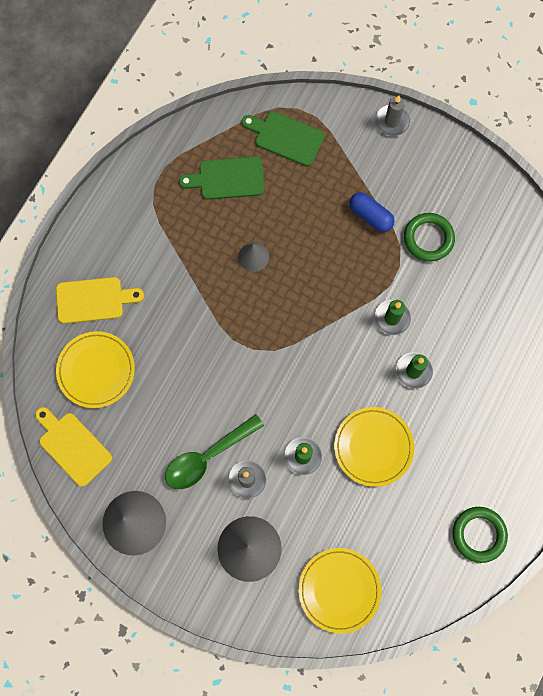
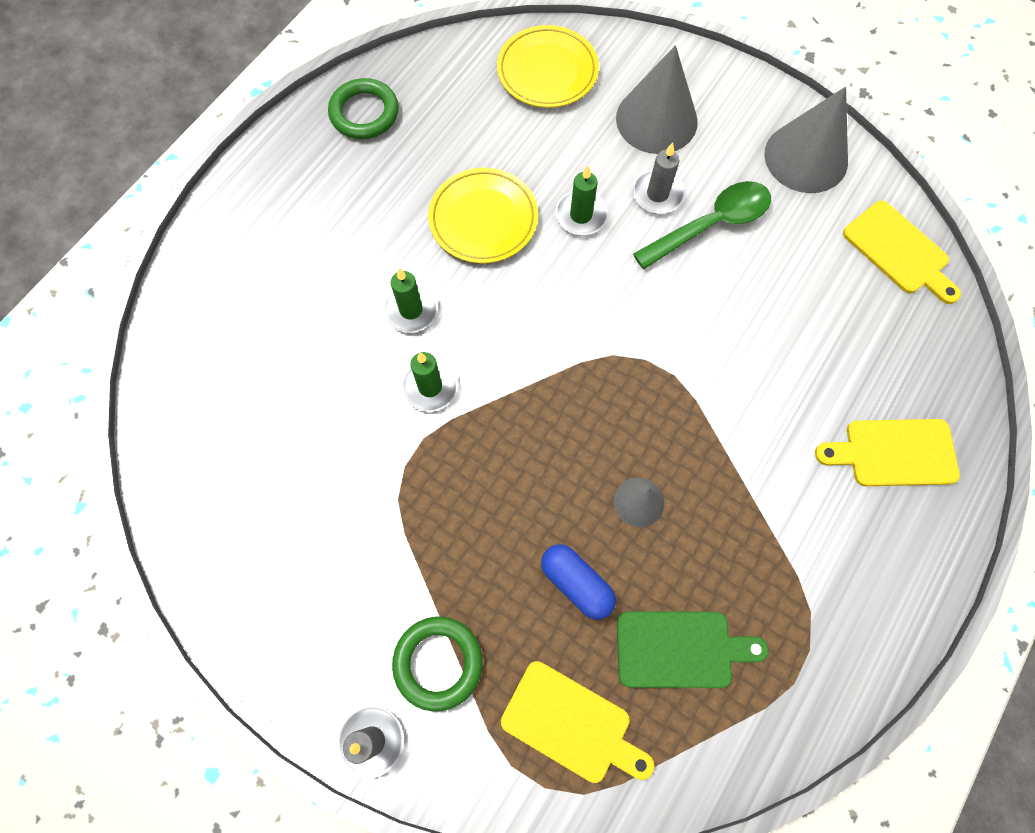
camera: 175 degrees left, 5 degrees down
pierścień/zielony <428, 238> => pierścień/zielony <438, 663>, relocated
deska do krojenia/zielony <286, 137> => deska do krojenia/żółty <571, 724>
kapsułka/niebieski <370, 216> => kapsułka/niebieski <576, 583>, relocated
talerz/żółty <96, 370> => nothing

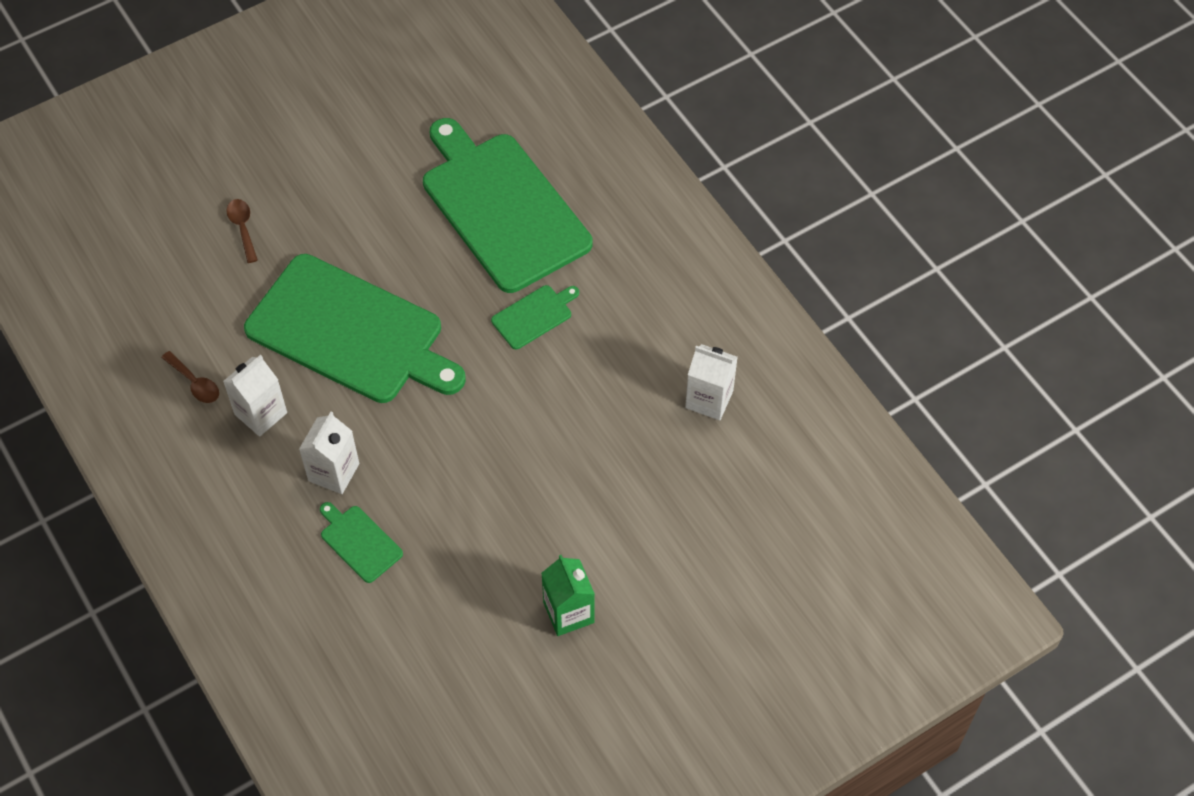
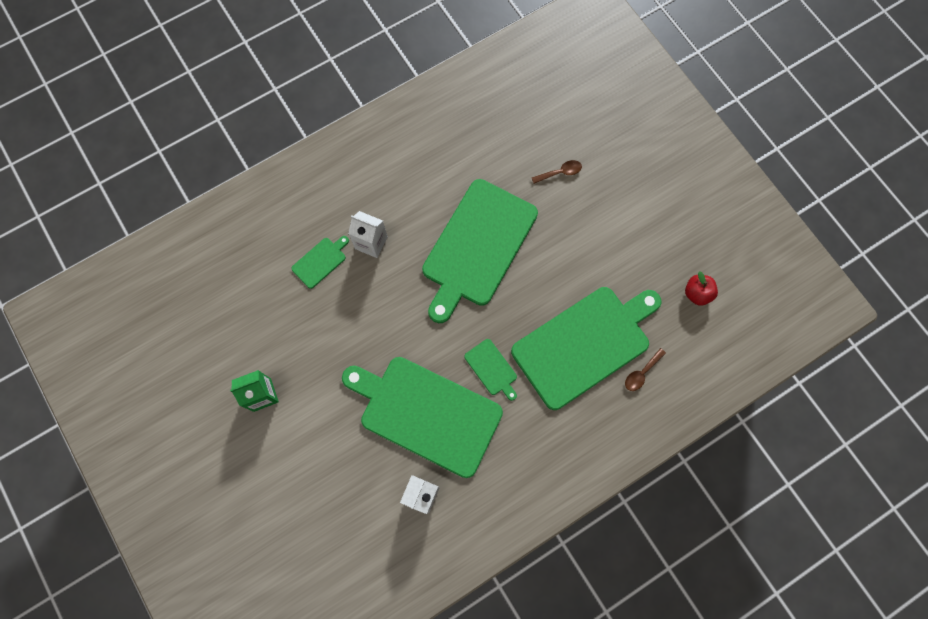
camera: 90 degrees right, 15 degrees up
nothing => deska do krojenia/zielony <426, 413>
łyżka/brązowy <195, 383> => łyżka/brązowy <641, 373>, relocated
nothing => jabłko/czerwony <697, 293>
karton mleka/biały <261, 413> => nothing

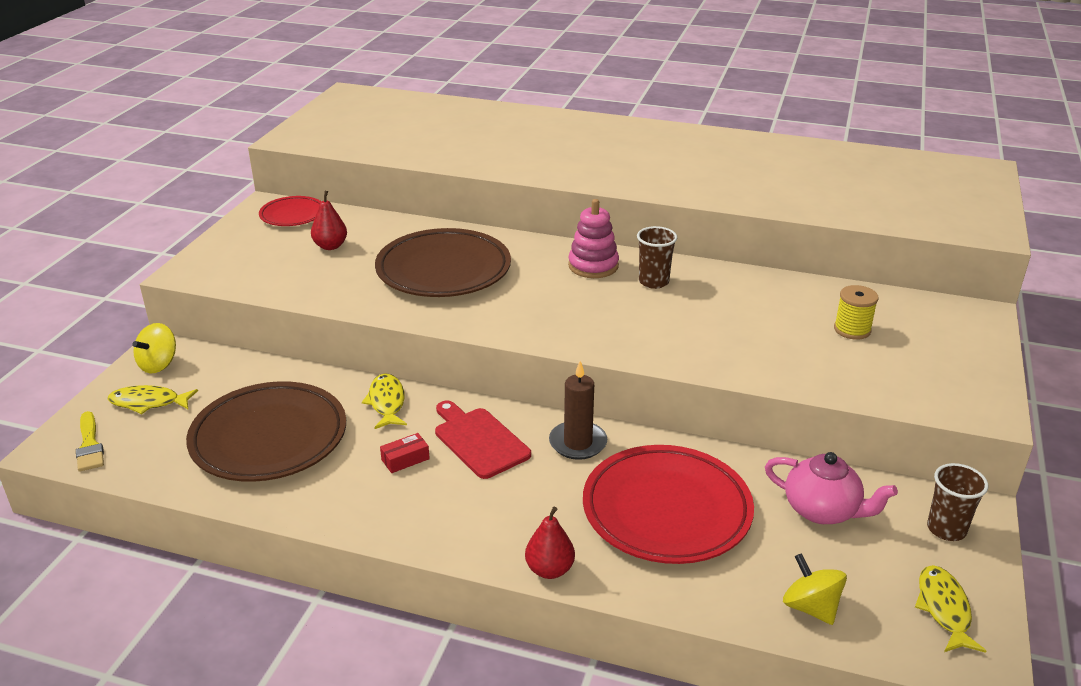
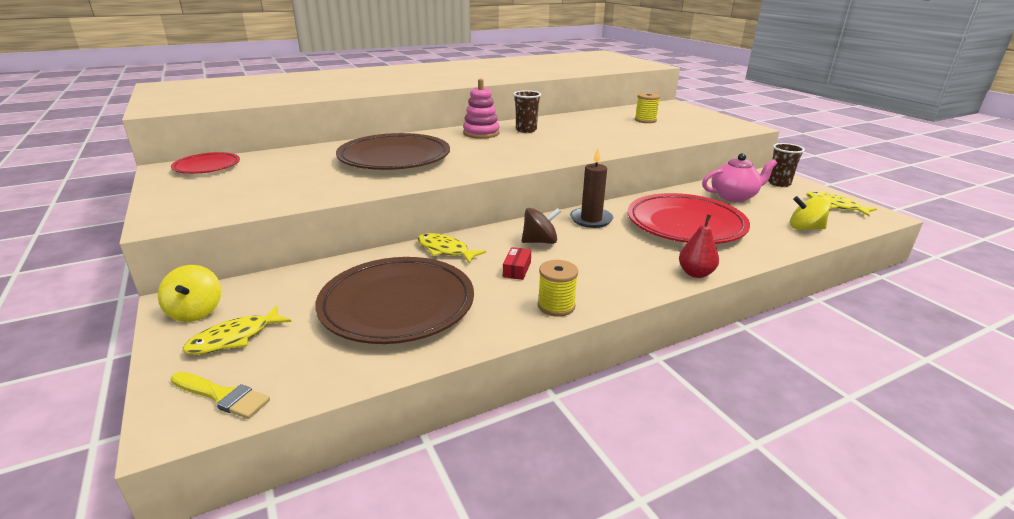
camera: 45 degrees left, 5 degrees down
deska do krojenia/czerwony <479, 440> => bączek/brązowy <540, 241>
nothing => szpulka/żółty <556, 306>
gruszka/czerwony <330, 246> => nothing

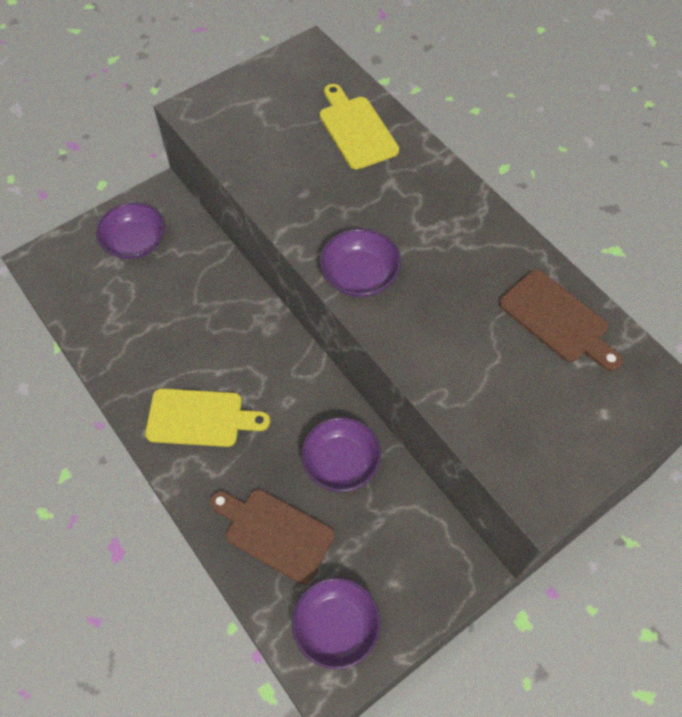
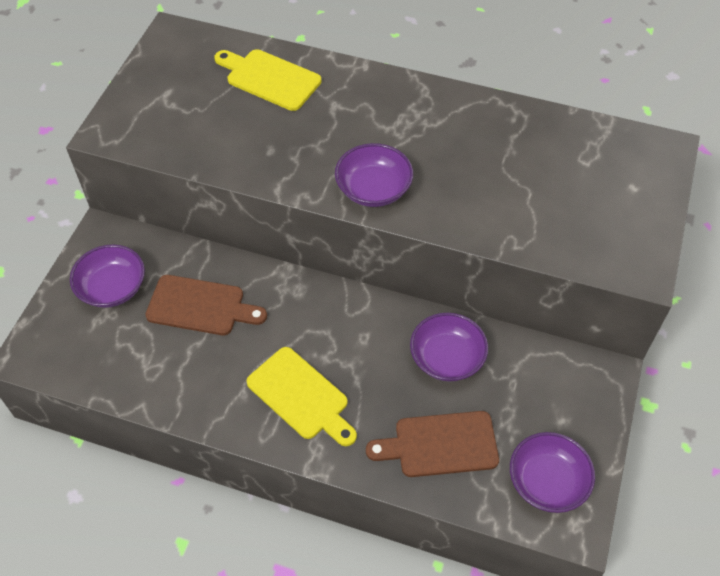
camera: 35 degrees left, 5 degrees down
deska do krojenia/brązowy <557, 319> => deska do krojenia/brązowy <200, 306>, relocated
deska do krojenia/żółty <200, 418> => deska do krojenia/żółty <301, 396>, 75 degrees clockwise

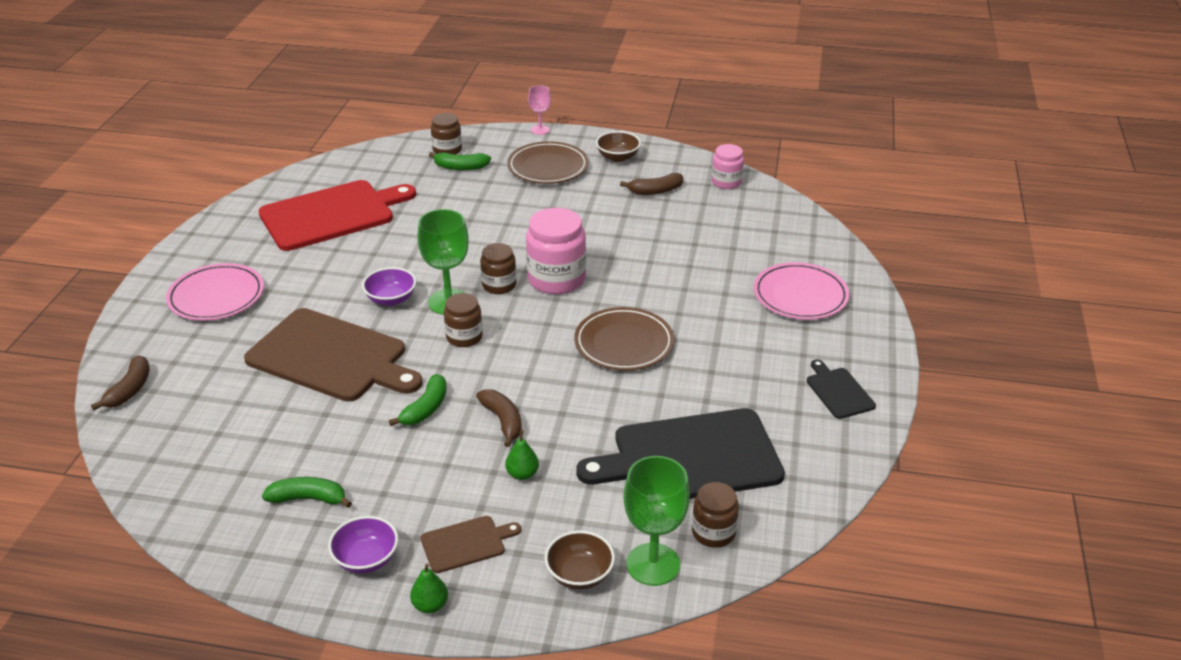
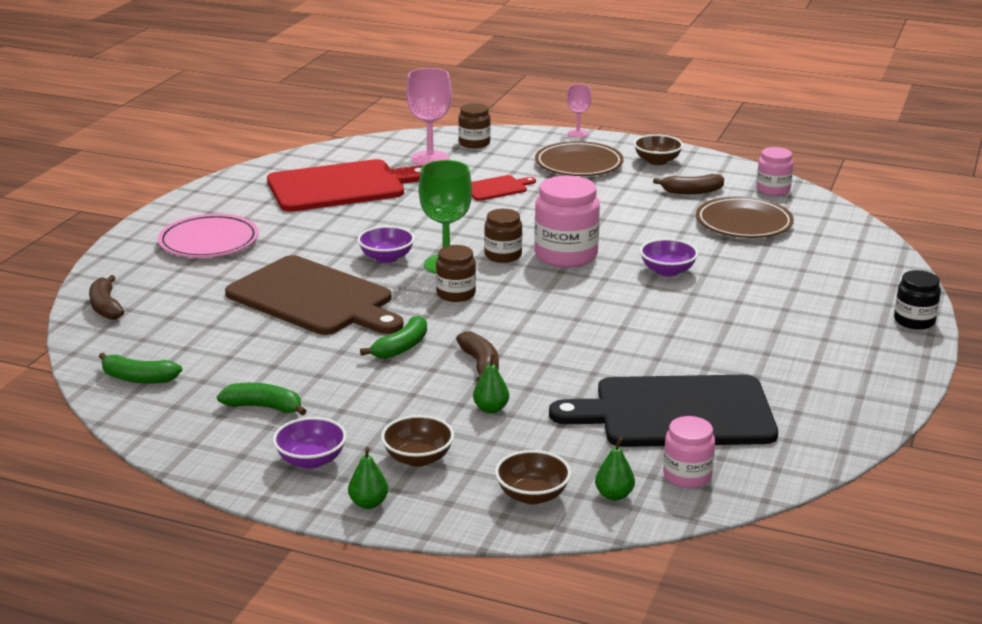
camera: 10 degrees right, 10 degrees down
banan/brązowy <129, 390> => banan/brązowy <106, 307>, 135 degrees clockwise
banan/zielony <460, 167> => banan/zielony <138, 378>, relocated
deska do krojenia/brązowy <466, 543> => miska/brązowy <418, 458>
nothing => kielich/różowy <430, 159>
nothing => deska do krojenia/czerwony <496, 188>
kielich/zielony <653, 564> => gruszka/zielony <614, 495>
nothing => miska/fioletowy <667, 271>
słoik/brązowy <713, 532> => słoik/różowy <687, 476>
talerz/brązowy <624, 343> => talerz/brązowy <744, 223>, relocated
nothing => słoik/czarny <914, 321>
talerz/różowy <800, 296> => nothing
deska do krojenia/czarny <838, 391> => nothing

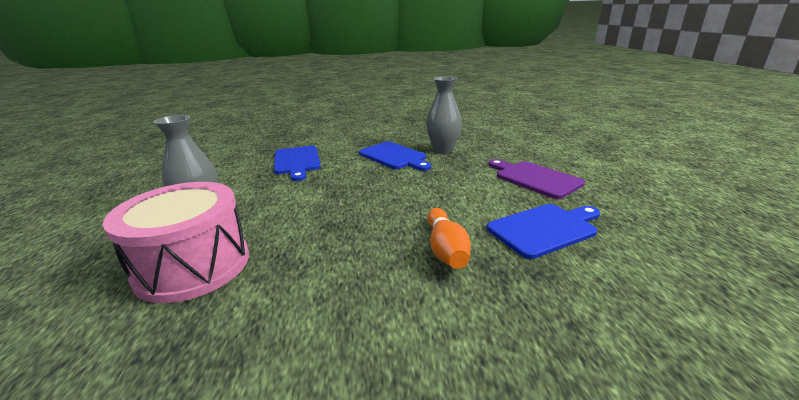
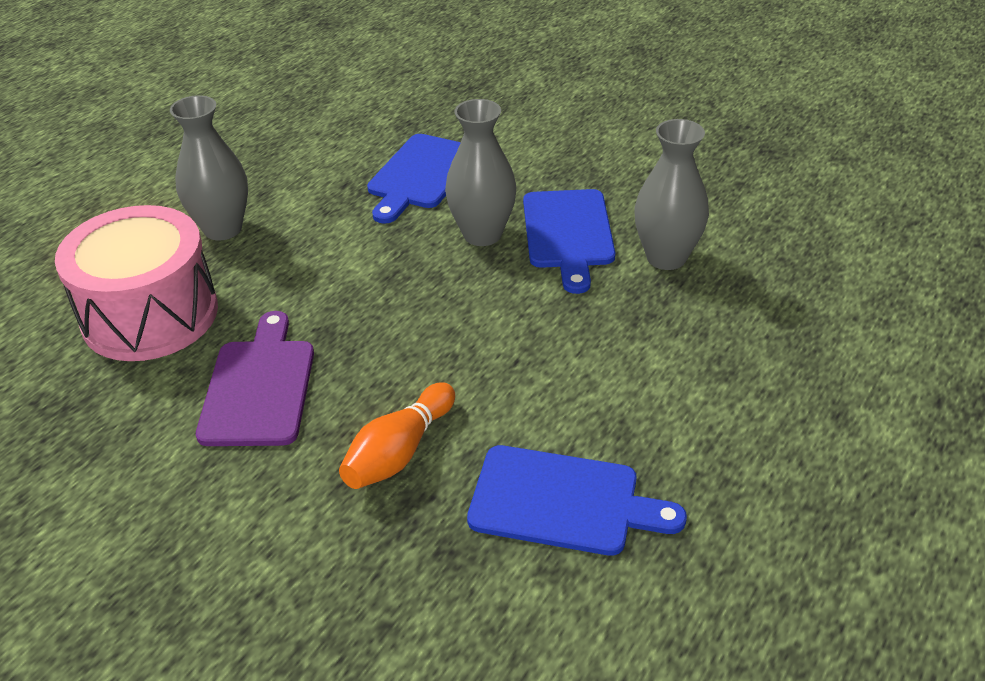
camera: 40 degrees right, 15 degrees up
deska do krojenia/fioletowy <535, 178> => deska do krojenia/fioletowy <259, 387>, relocated
nothing => wazon/szary <482, 234>

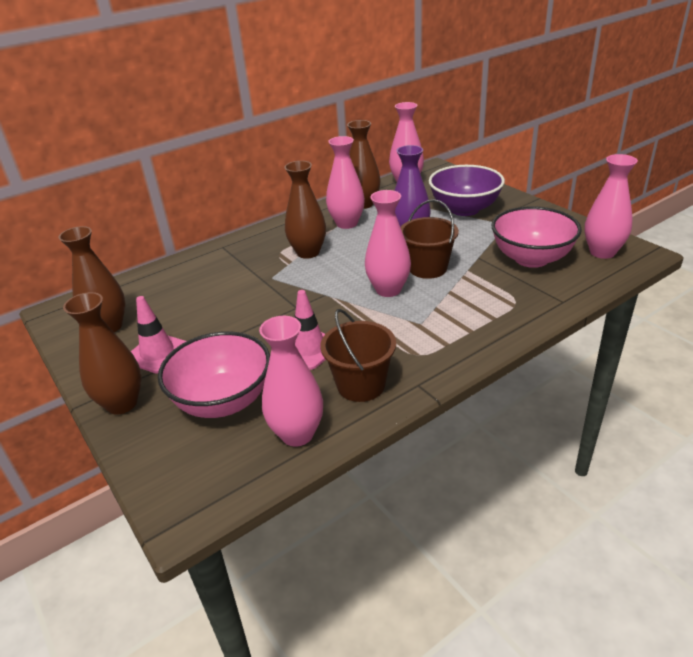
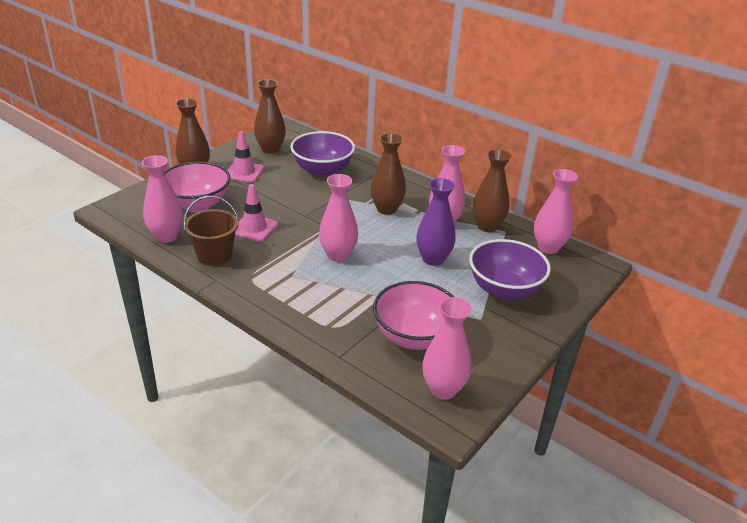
camera: 70 degrees right, 0 degrees up
nothing => miska/fioletowy <322, 170>
wiadro/brązowy <428, 268> => nothing

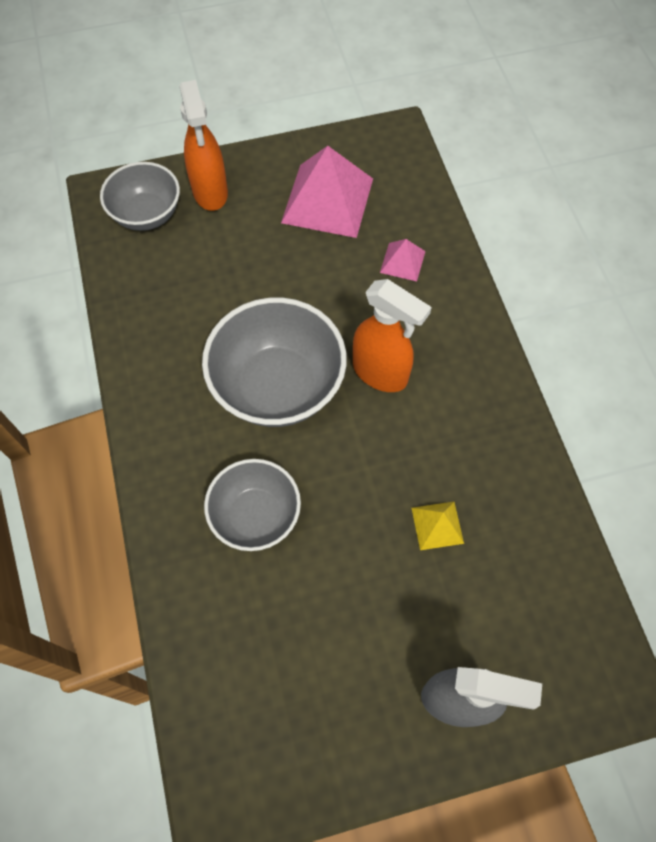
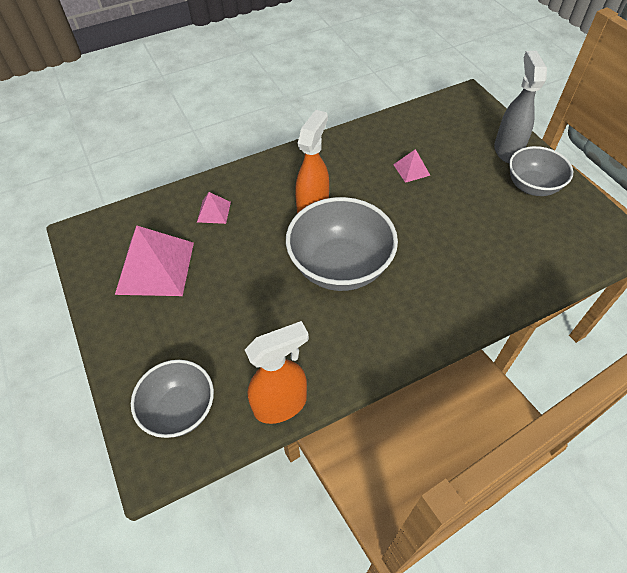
camera: 100 degrees left, 10 degrees down
spryskiwacz/pomarańczowy <210, 193> => spryskiwacz/pomarańczowy <281, 404>, relocated
piramida/żółty <437, 525> => piramida/różowy <411, 170>
miska/szary <256, 516> => miska/szary <532, 186>, relocated

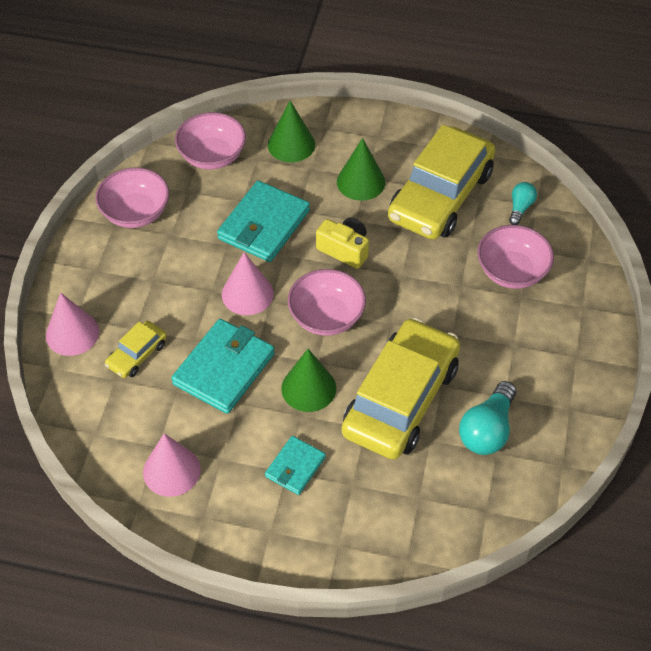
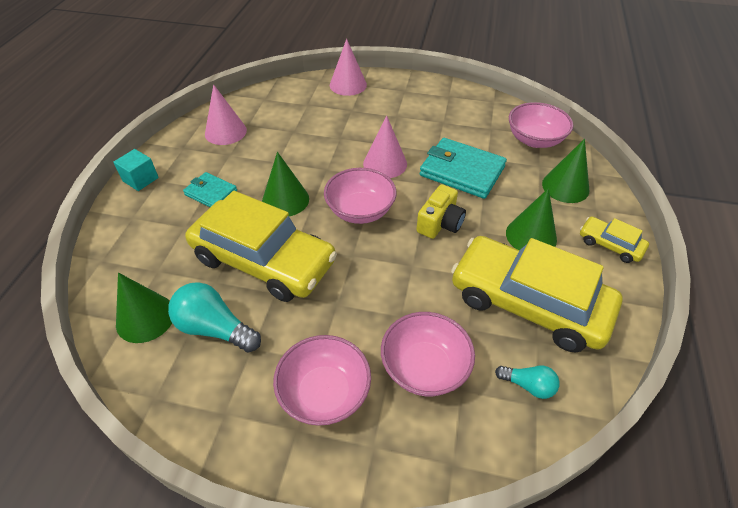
camera: 90 degrees right, 5 degrees down
nothing => sześcian/turkusowy <140, 179>
nothing => stożek/zielony <145, 318>
miska/różowy <135, 213> => miska/różowy <324, 393>, relocated
samochód/żółty <137, 354> => samochód/żółty <610, 244>, relocated
portfel/turkusowy <224, 369> => nothing

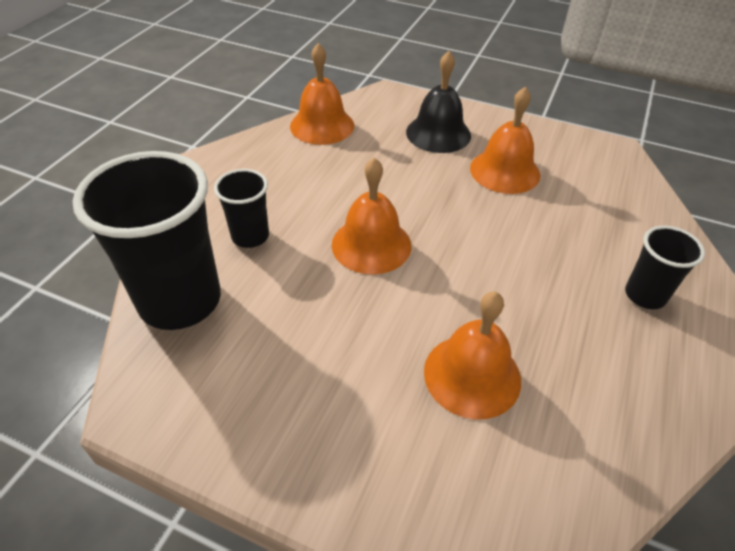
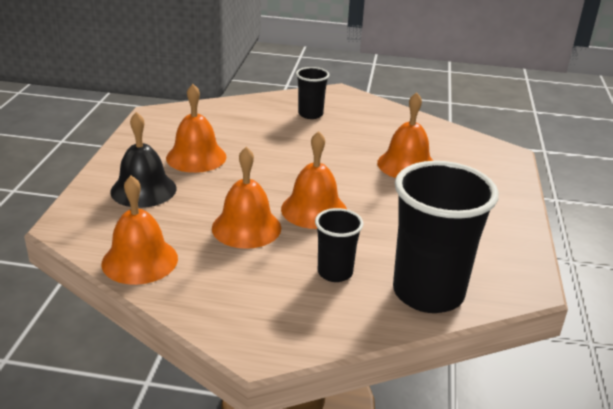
camera: 105 degrees left, 15 degrees down
nothing => dzwonek/pomarańczowy <246, 227>

